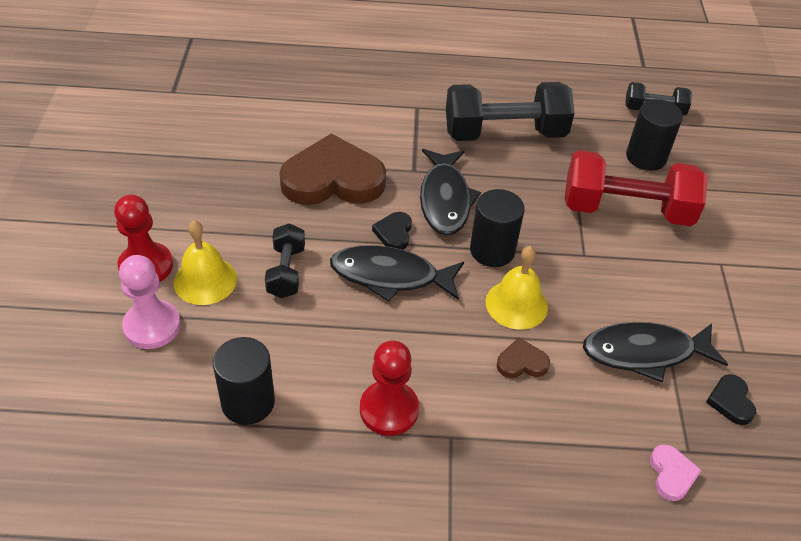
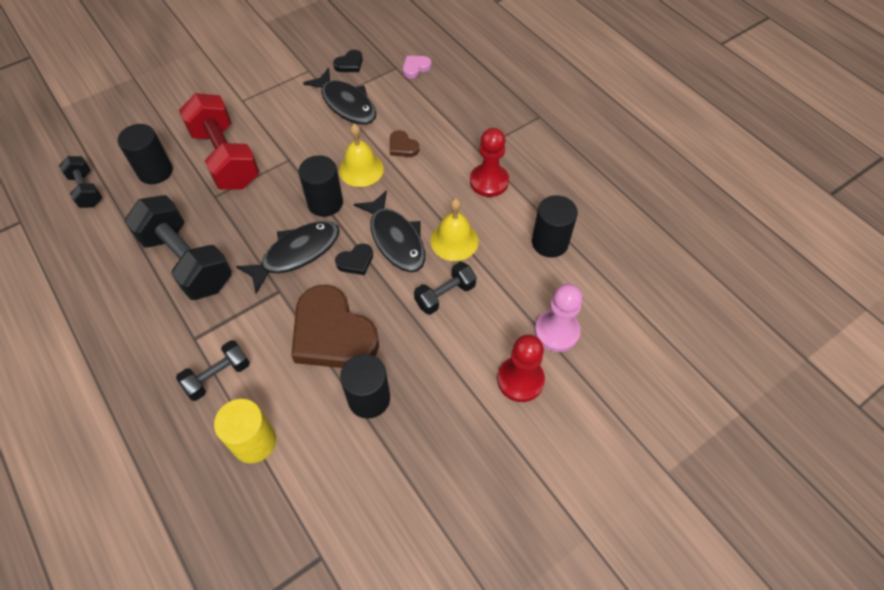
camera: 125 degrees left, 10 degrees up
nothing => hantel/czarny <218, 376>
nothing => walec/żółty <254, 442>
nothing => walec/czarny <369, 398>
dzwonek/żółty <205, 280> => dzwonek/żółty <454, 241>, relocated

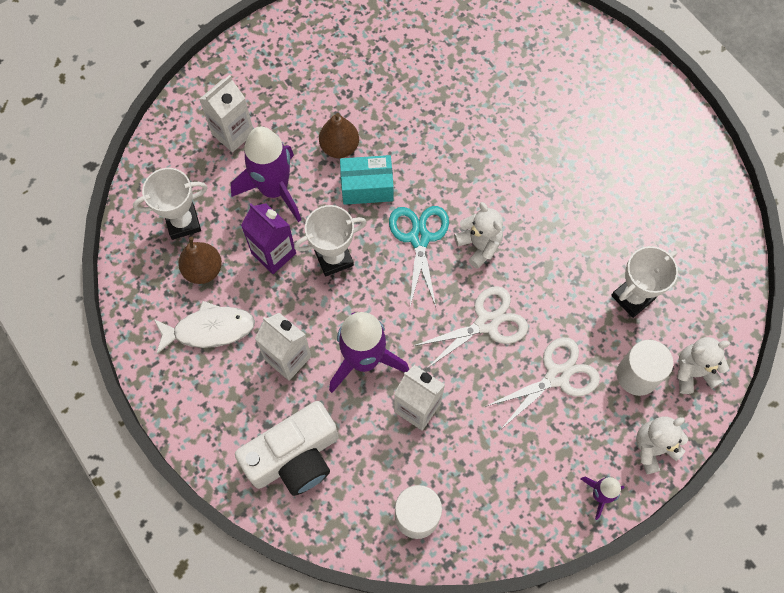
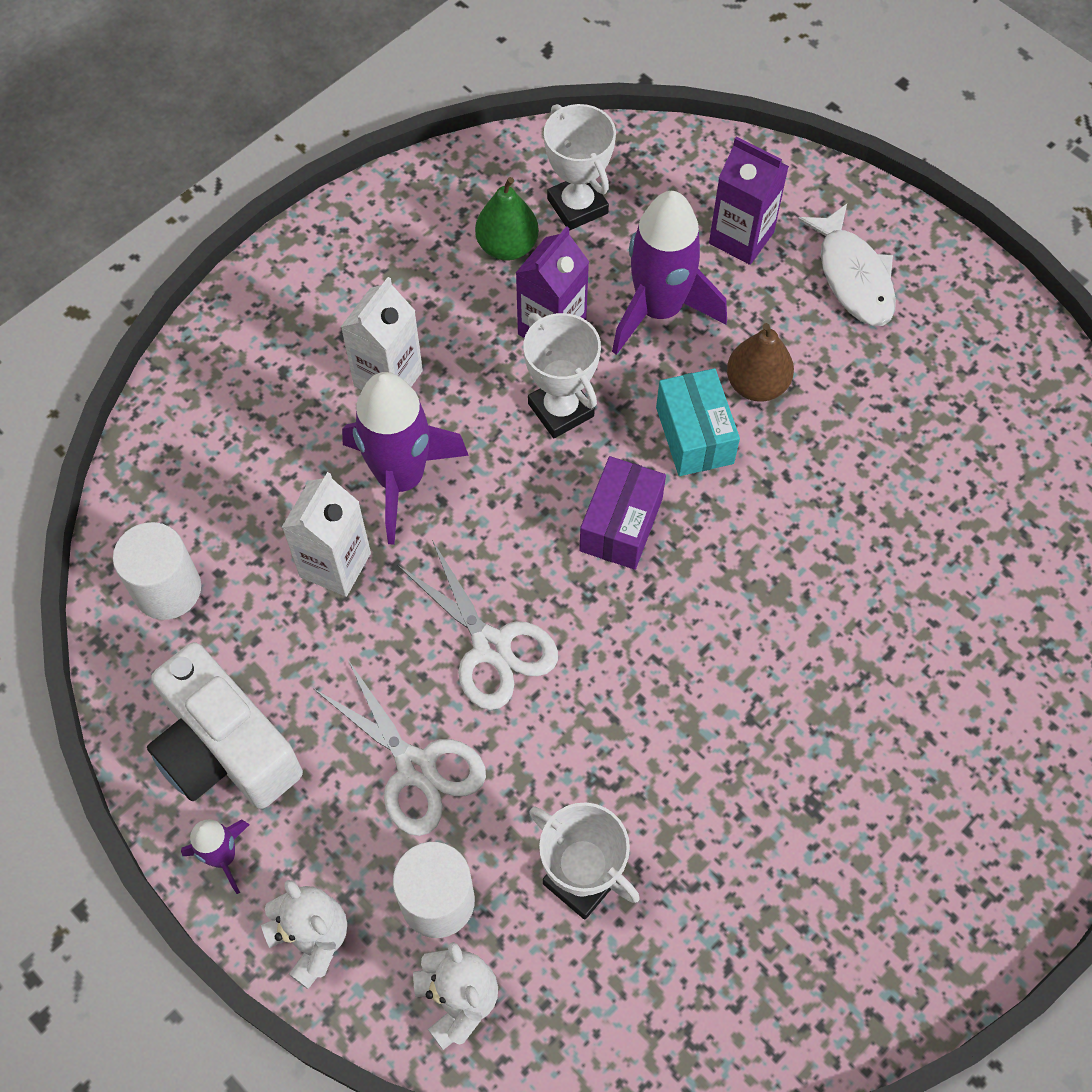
camera: 80 degrees right, 5 degrees down
aparat fotograficzny/biały <295, 457> => aparat fotograficzny/biały <225, 748>, relocated
gruszka/brązowy <203, 270> => gruszka/zielony <507, 246>
nożyczki/turkusowy <419, 238> => pudełko/fioletowy <621, 525>
karton mleka/biały <233, 133> => karton mleka/fioletowy <741, 238>
ryba/biały <209, 329> => ryba/biały <853, 276>, relocated
miś/biały <479, 245> => nothing

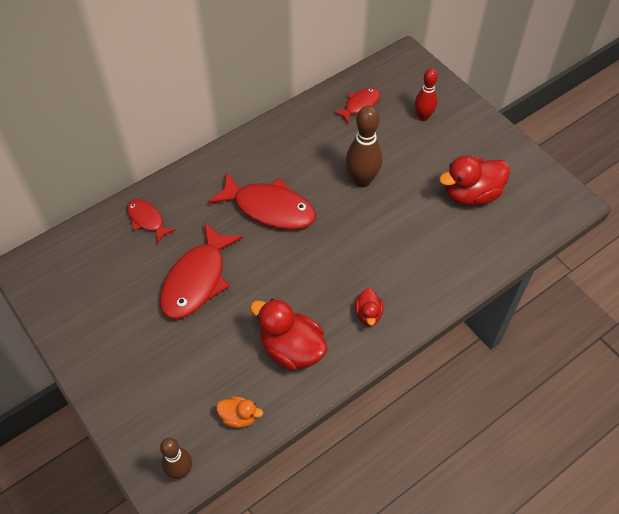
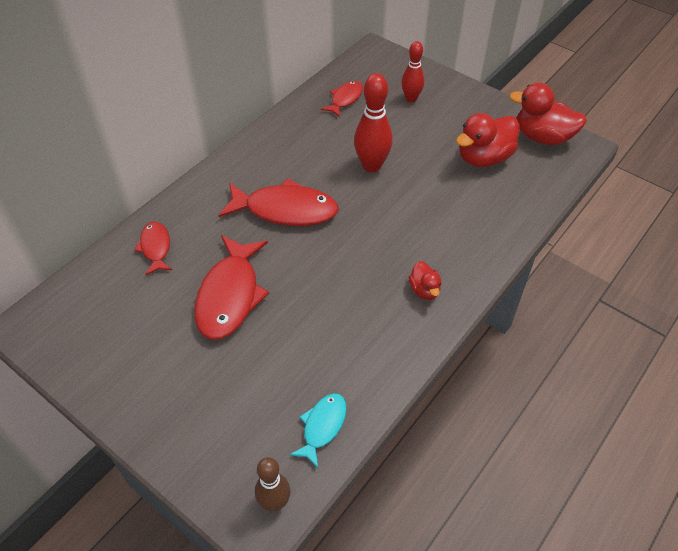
camera: 15 degrees left, 5 degrees down
ryba/czerwony <147, 220> => ryba/czerwony <155, 248>, 45 degrees clockwise
kaczka/pomarańczowy <239, 417> => ryba/turkusowy <322, 426>
kręgiel/brązowy <362, 180> => kręgiel/czerwony <372, 166>
kaczka/czerwony <291, 349> => kaczka/czerwony <542, 137>, relocated

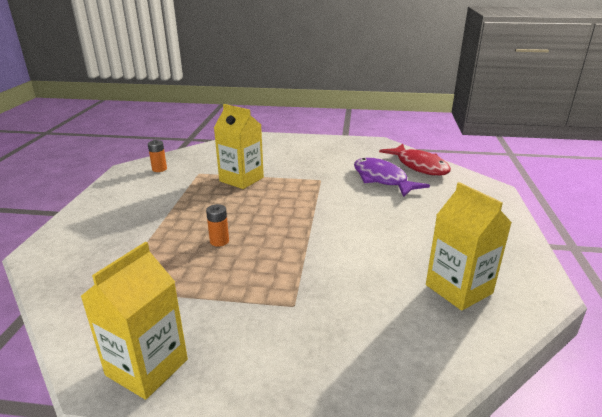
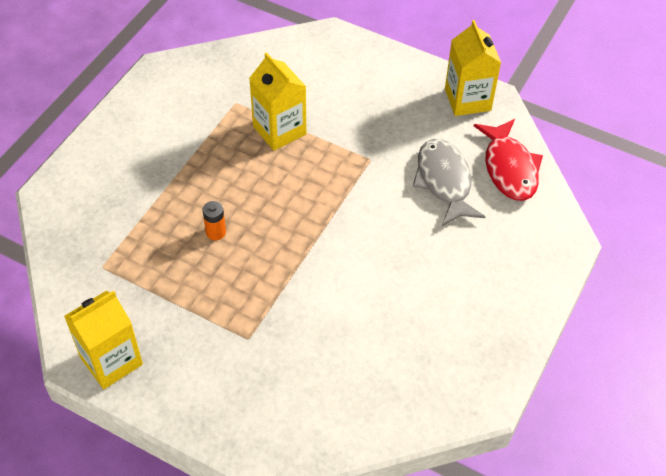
camera: 20 degrees right, 25 degrees up
ryba/fioletowy <382, 179> => ryba/szary <444, 181>
karton mleka/żółty <458, 289> => karton mleka/żółty <467, 99>, relocated
bateria/pomarańczowy <159, 169> => nothing

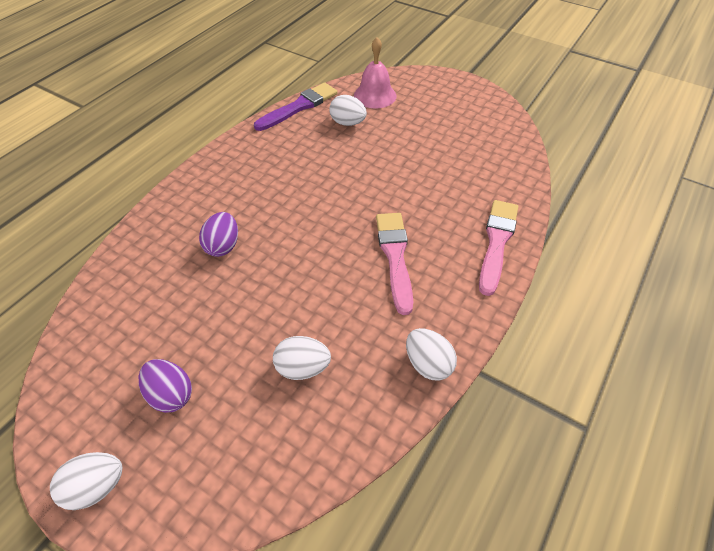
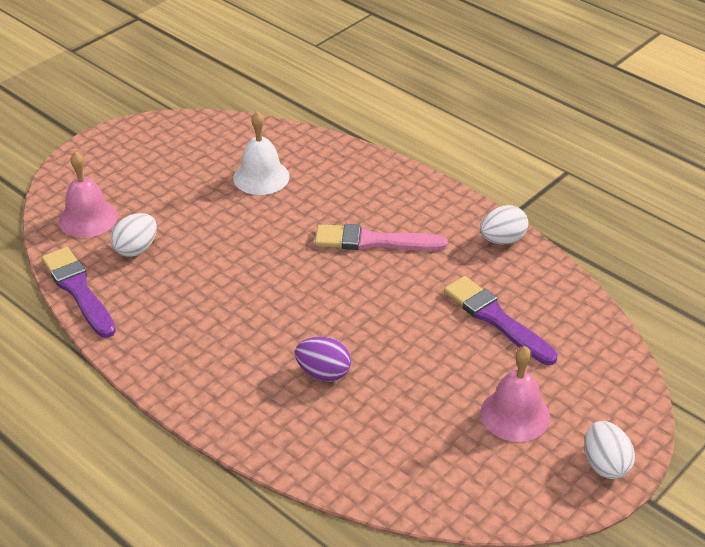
camera: 80 degrees left, 10 degrees down
nothing => dzwonek/biały <261, 177>
jajko/biały <303, 368> => pędzel/fioletowy <496, 319>
jajko/fioletowy <171, 394> => dzwonek/różowy <515, 414>
pędzel/różowy <497, 242> => nothing

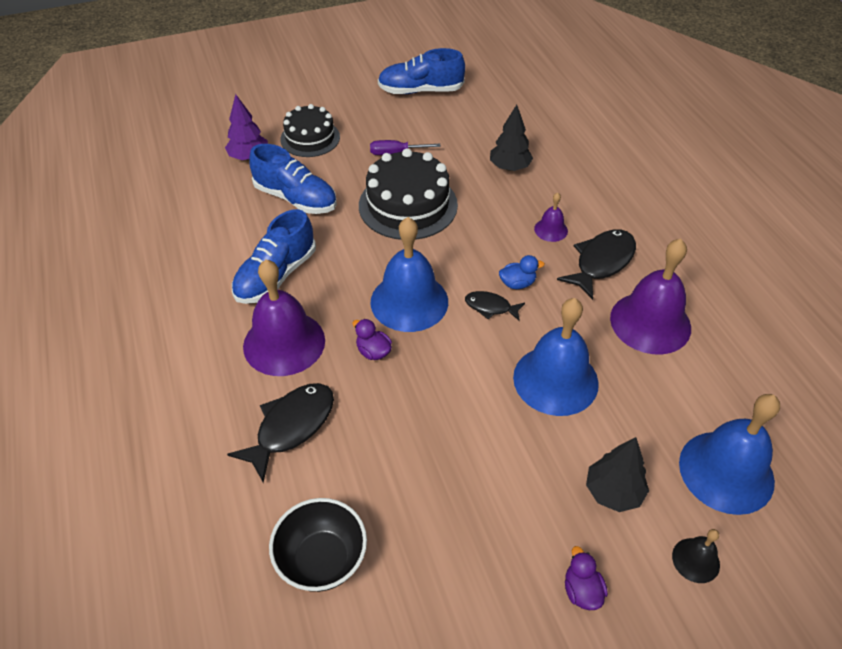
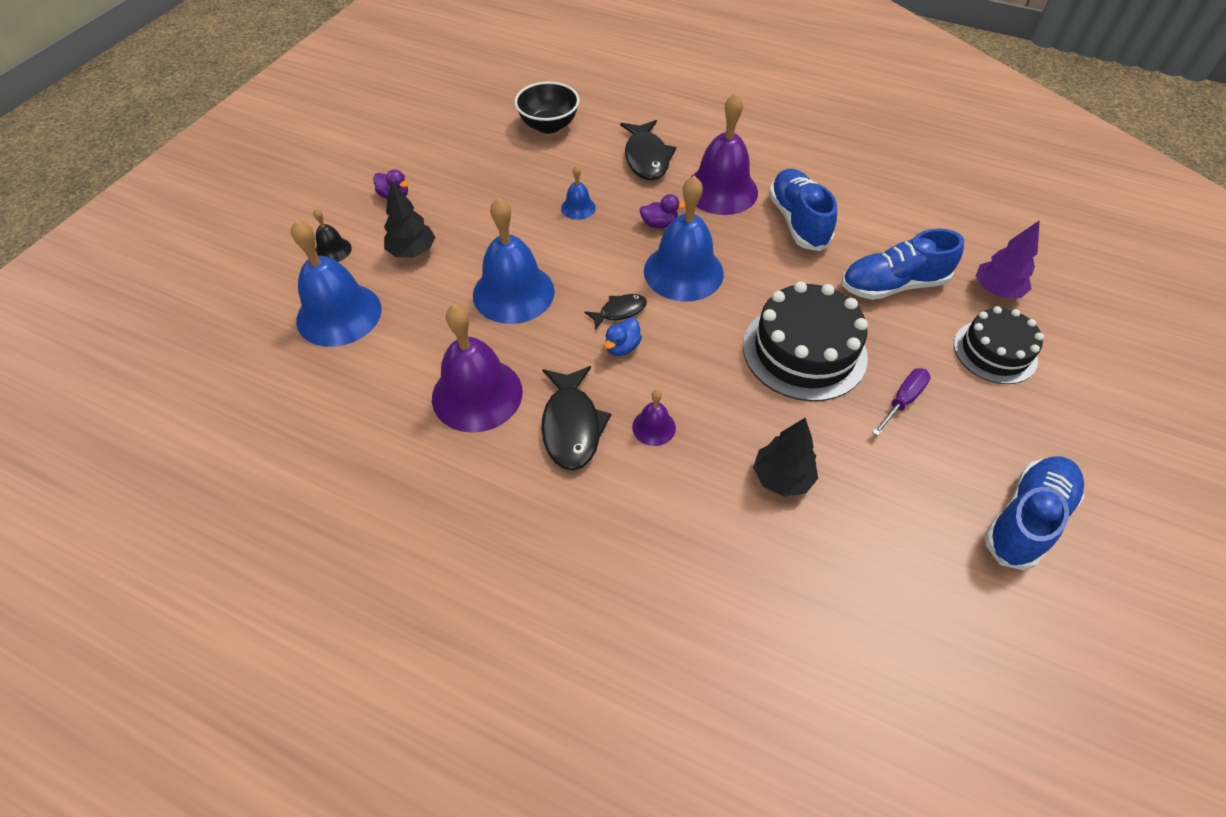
camera: 135 degrees right, 5 degrees up
nothing => dzwonek/niebieski <578, 207>

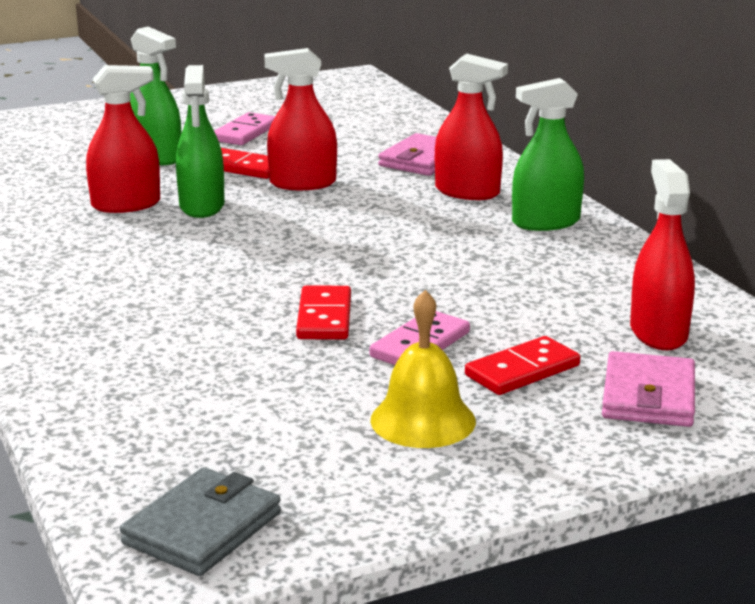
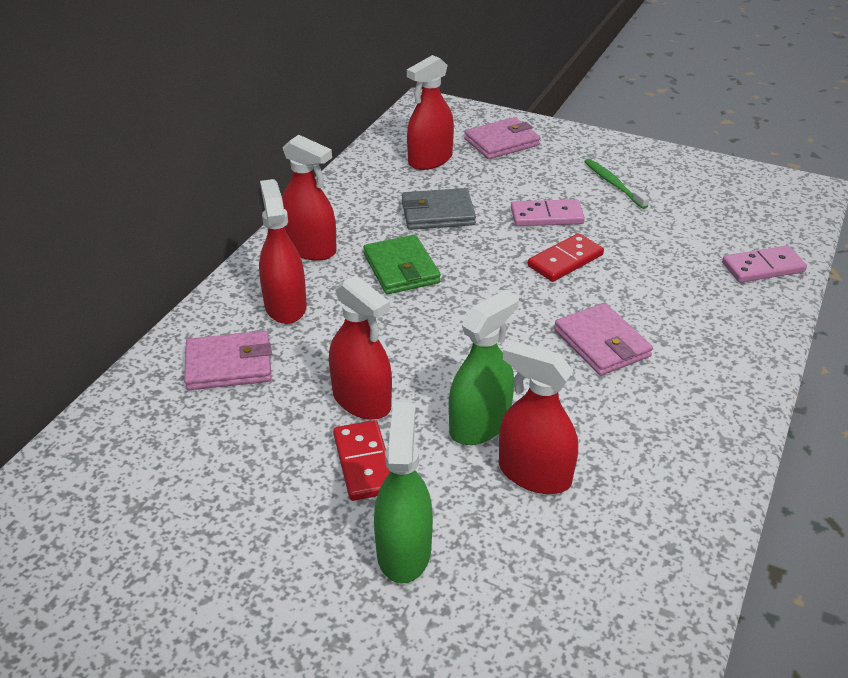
camera: 130 degrees left, 15 degrees up
spryskiwacz/zielony <546, 222> => spryskiwacz/czerwony <310, 248>
nothing => portfel/zielony <401, 269>
portfel/szary <202, 528> => portfel/szary <438, 213>, relocated
nothing => portfel/różowy <602, 343>
dzwonek/żółty <423, 420> => szczoteczka do zębów/zielony <613, 183>
kostka domina/różowy <245, 133> => kostka domina/różowy <762, 267>, relocated
kostka domina/czerwony <522, 371> => nothing

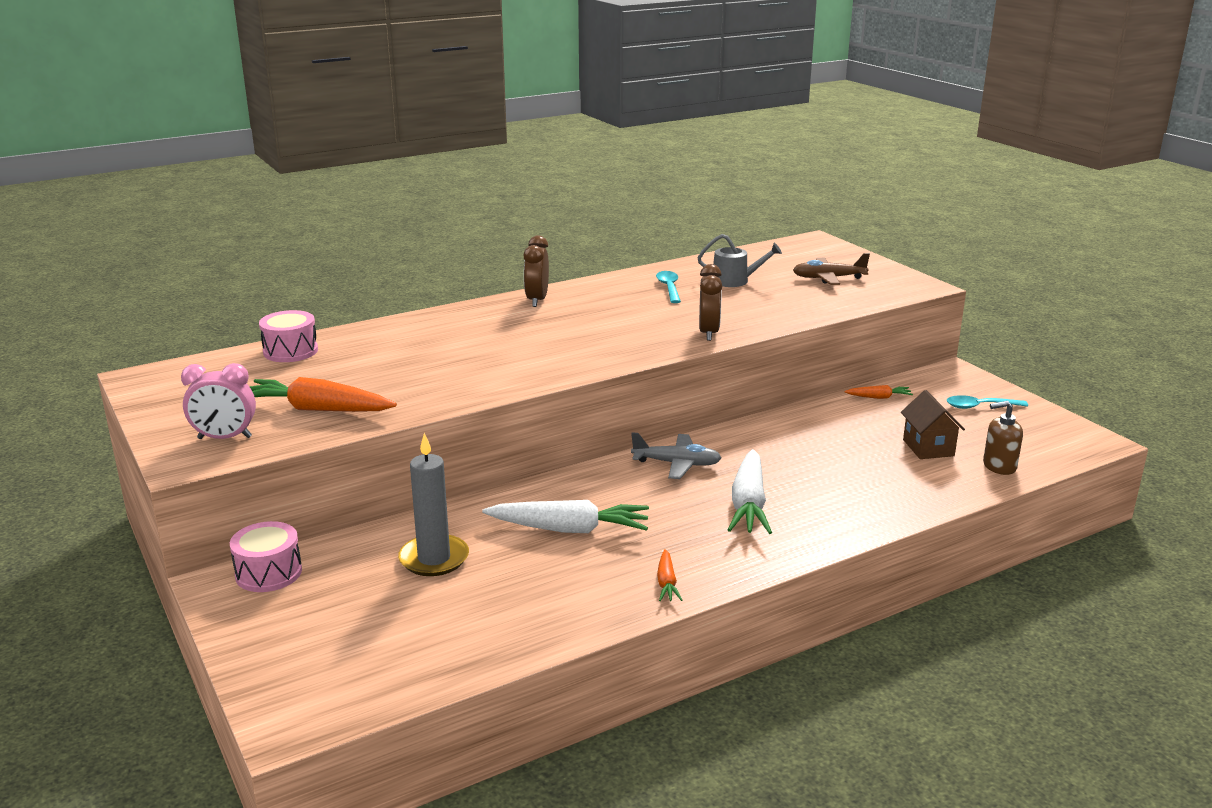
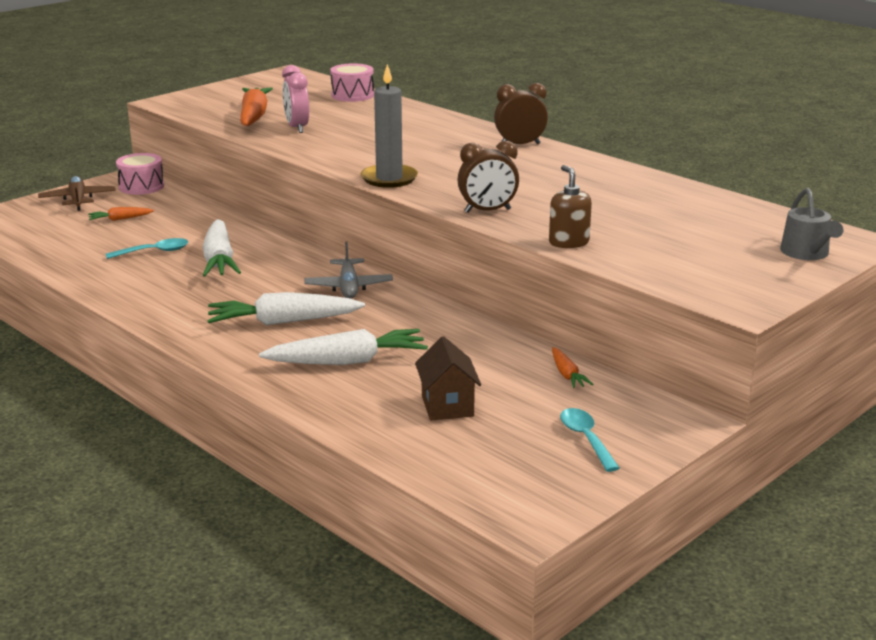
camera: 75 degrees right, 0 degrees up
samolot/brązowy <828, 278> => samolot/brązowy <78, 200>, relocated
marchewka/pomarańczowy <666, 582> => marchewka/pomarańczowy <120, 219>, relocated
łyżka/turkusowy <669, 288> => łyżka/turkusowy <154, 252>, relocated
nothing => marchewka/biały <347, 361>
budzik/różowy <224, 438> => budzik/różowy <297, 128>, relocated
świeca/szary <434, 559> => świeca/szary <389, 179>, relocated
domek/brązowy <928, 448> => domek/brązowy <447, 406>, 75 degrees counterclockwise
dozownik mydła/brązowy <999, 466> => dozownik mydła/brązowy <568, 242>, relocated
konewka/szary <735, 281> => konewka/szary <807, 253>, relocated

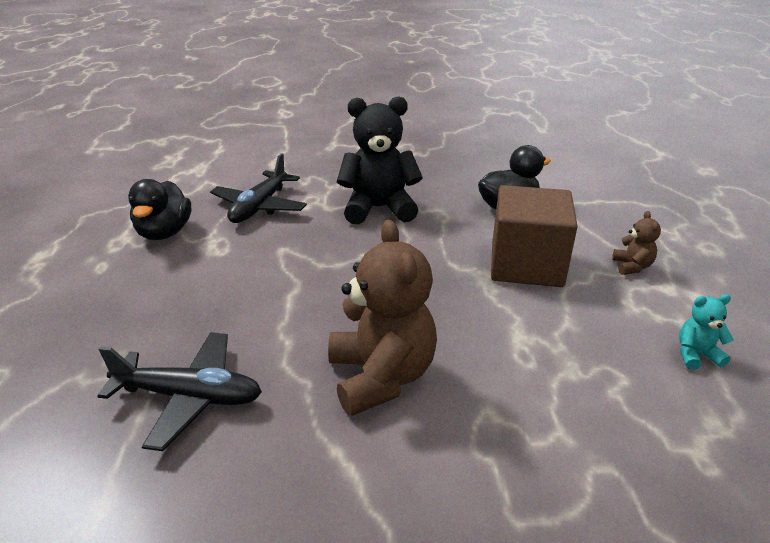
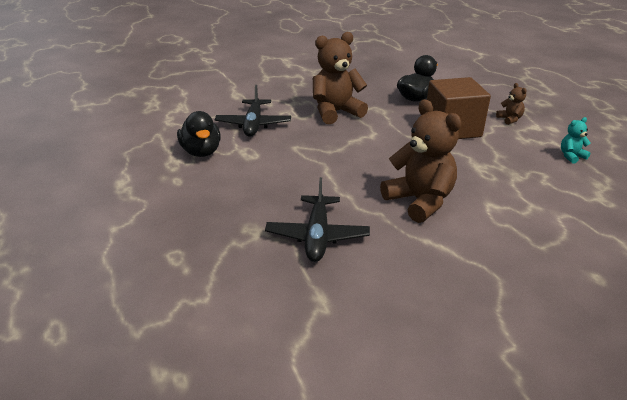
camera: 20 degrees left, 0 degrees up
samolot/czarny <189, 397> => samolot/czarny <317, 236>, 105 degrees clockwise
miś/czarny <379, 208> => miś/brązowy <336, 112>

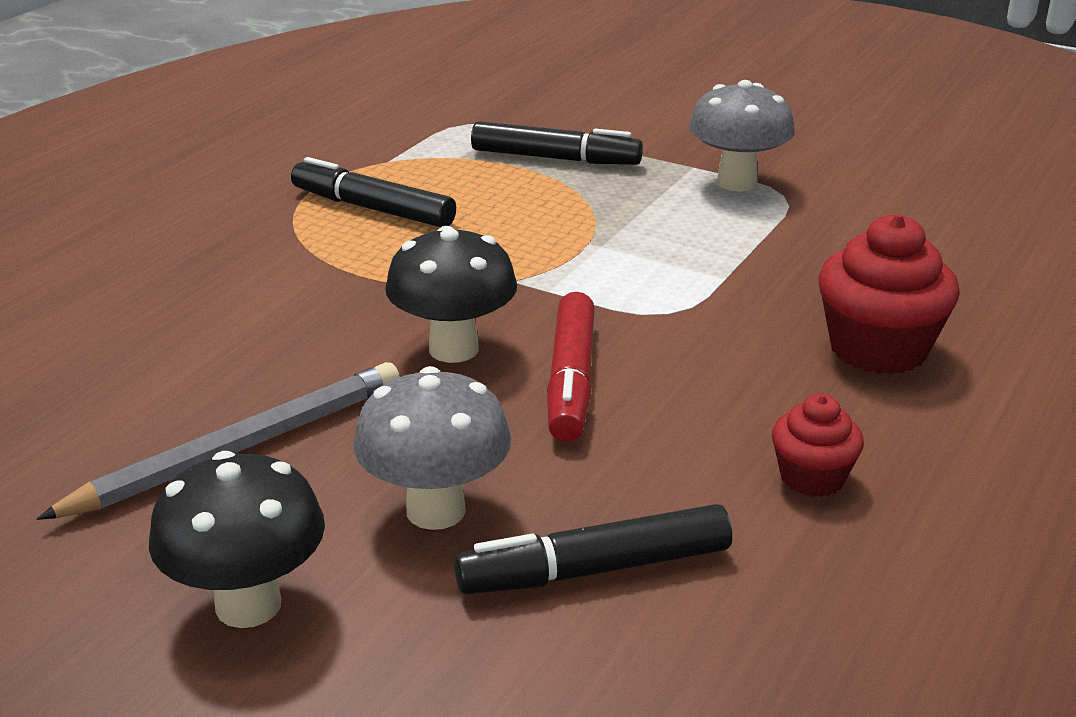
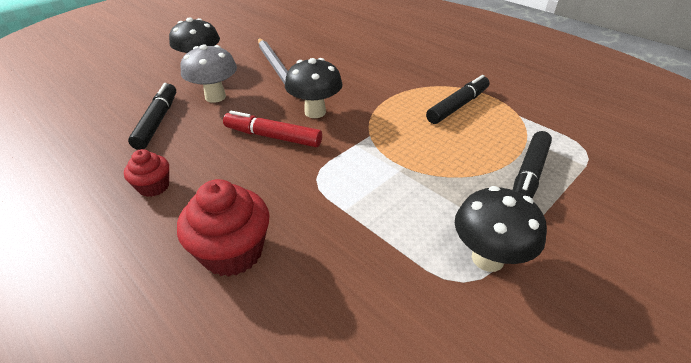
camera: 105 degrees right, 10 degrees up
grzyb/szary <737, 182> => grzyb/czarny <487, 258>

